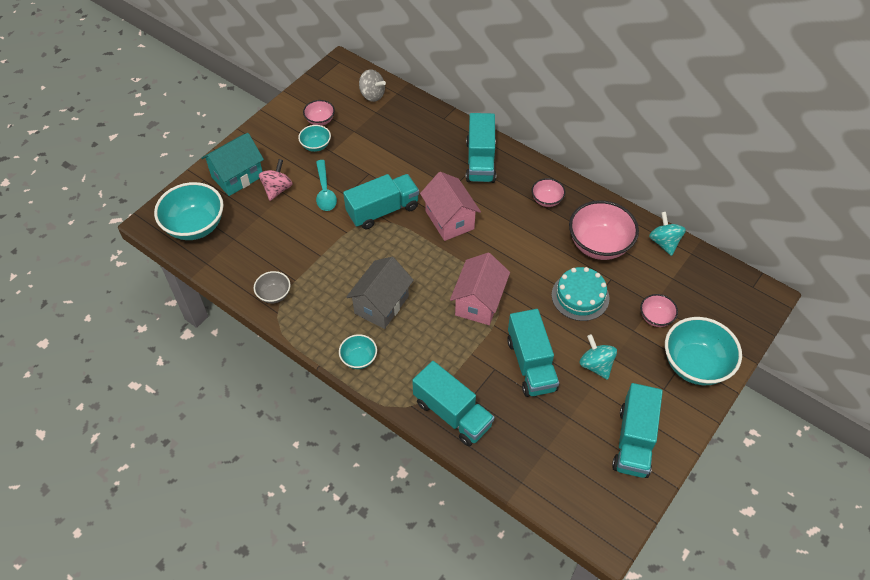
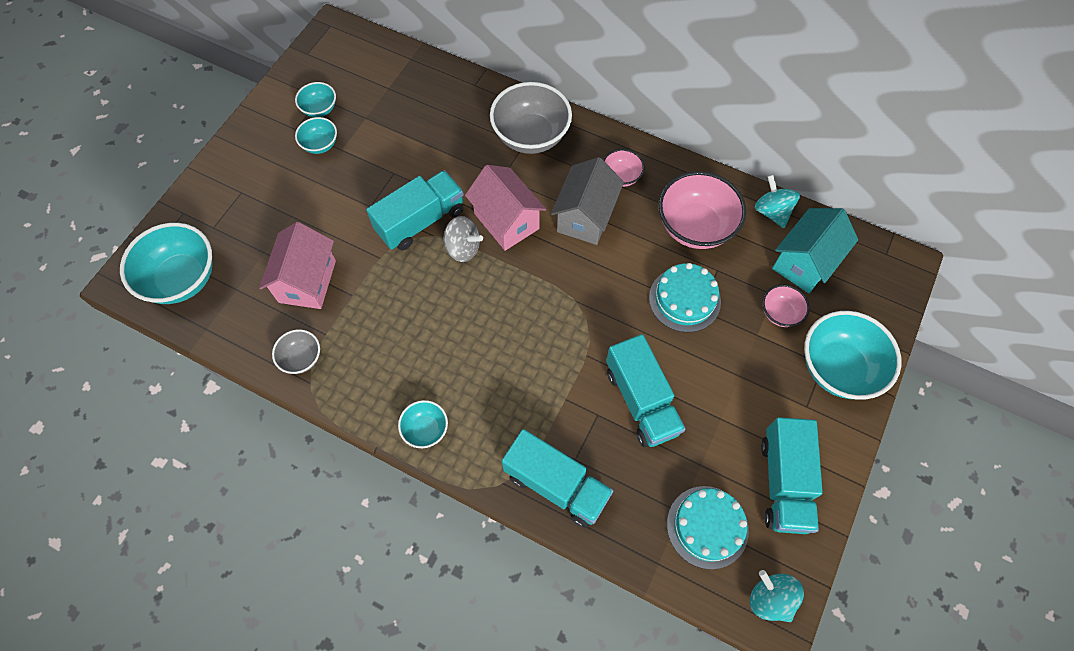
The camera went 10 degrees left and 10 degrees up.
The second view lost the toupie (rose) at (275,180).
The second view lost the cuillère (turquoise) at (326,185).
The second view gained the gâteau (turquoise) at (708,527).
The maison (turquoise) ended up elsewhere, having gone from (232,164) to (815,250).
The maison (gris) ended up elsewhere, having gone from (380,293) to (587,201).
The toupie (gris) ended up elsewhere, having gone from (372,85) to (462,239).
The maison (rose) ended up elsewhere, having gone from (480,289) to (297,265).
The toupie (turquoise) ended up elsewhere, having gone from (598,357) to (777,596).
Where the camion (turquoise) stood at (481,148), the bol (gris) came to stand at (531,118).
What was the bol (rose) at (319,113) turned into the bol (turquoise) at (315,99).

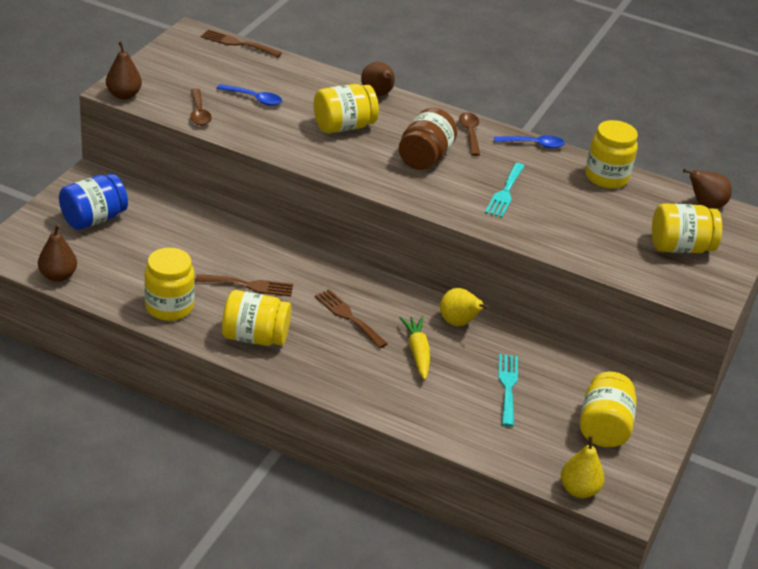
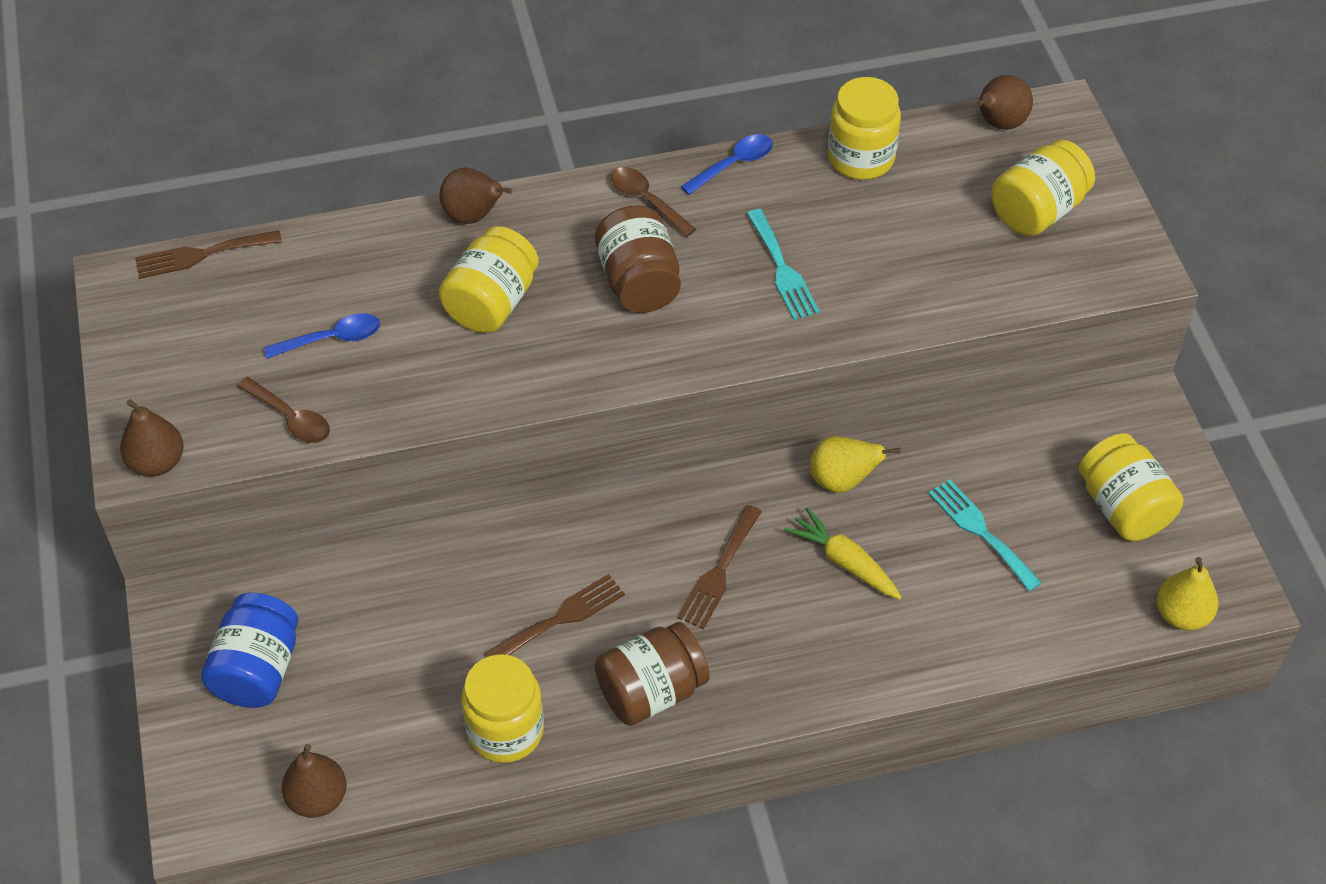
The camera went 35 degrees left and 15 degrees up.
What was the bocal (jaune) at (256,318) turned into the bocal (marron) at (652,674).
The fourchette (marron) at (351,319) ended up facing another way, 75 degrees counterclockwise from before.

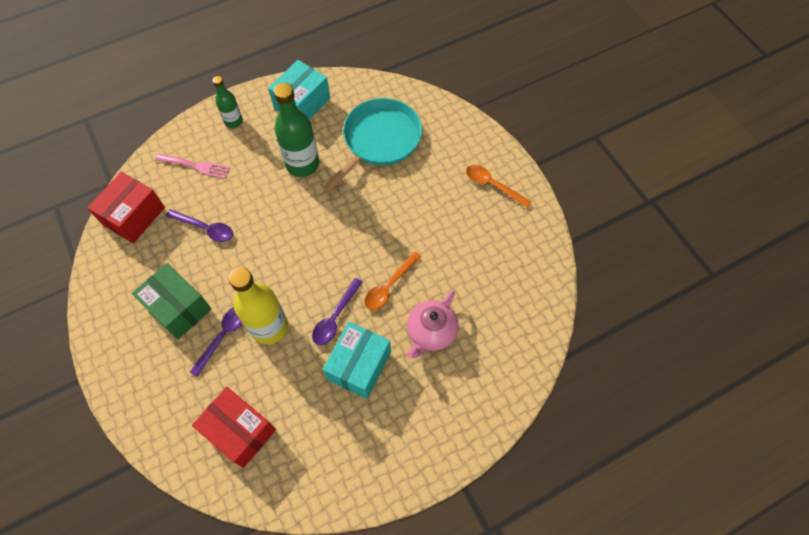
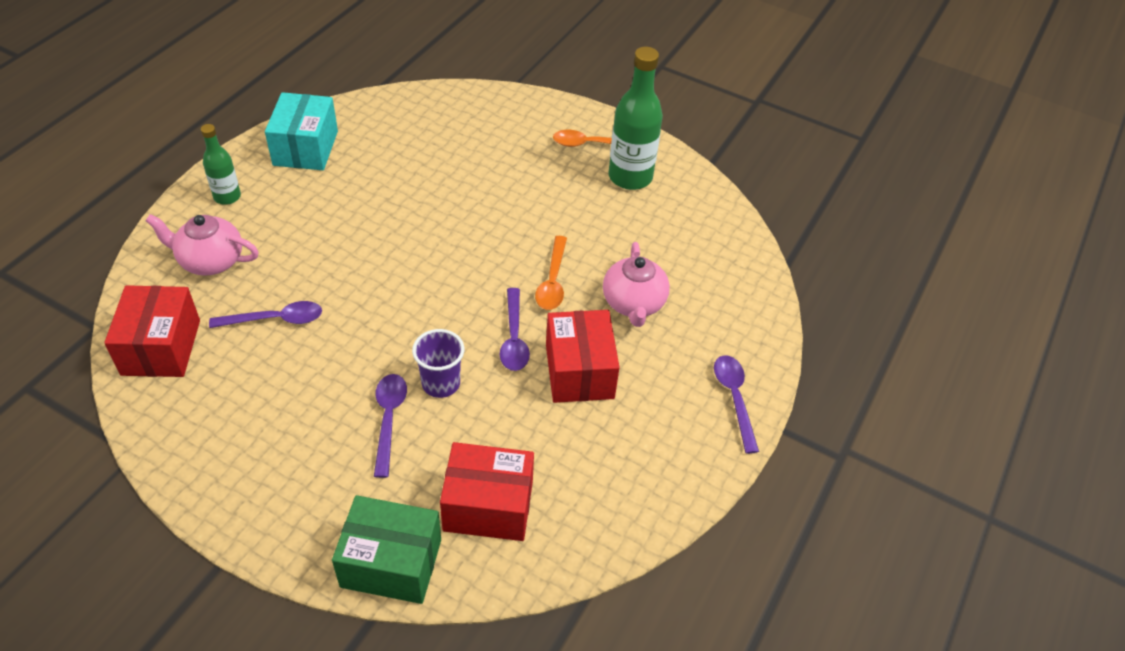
The camera went 35 degrees left and 15 degrees down.
The second view lost the poêle (turquoise) at (372,145).
The second view gained the cuillère (violet) at (736,404).
The boîte (vert) ended up elsewhere, having gone from (171,301) to (386,549).
The bouteille (vert) ended up elsewhere, having gone from (296,130) to (635,118).
Where the fourchette (rose) stood at (193,166), the théière (rose) came to stand at (202,245).
Where the bouteille (jaune) stood at (258,306), the gobelet (violet) came to stand at (438,363).
What was the boîte (turquoise) at (357,360) turned into the boîte (rouge) at (583,356).

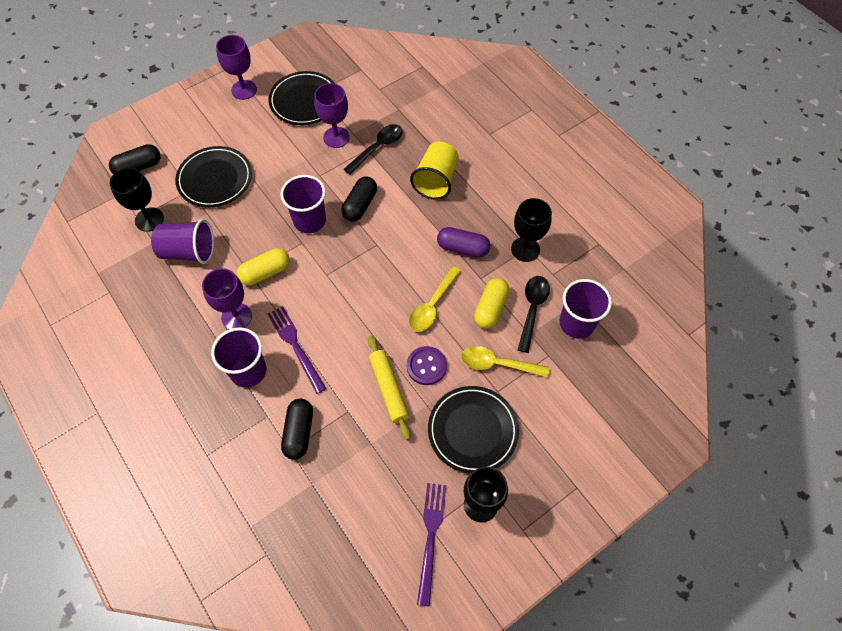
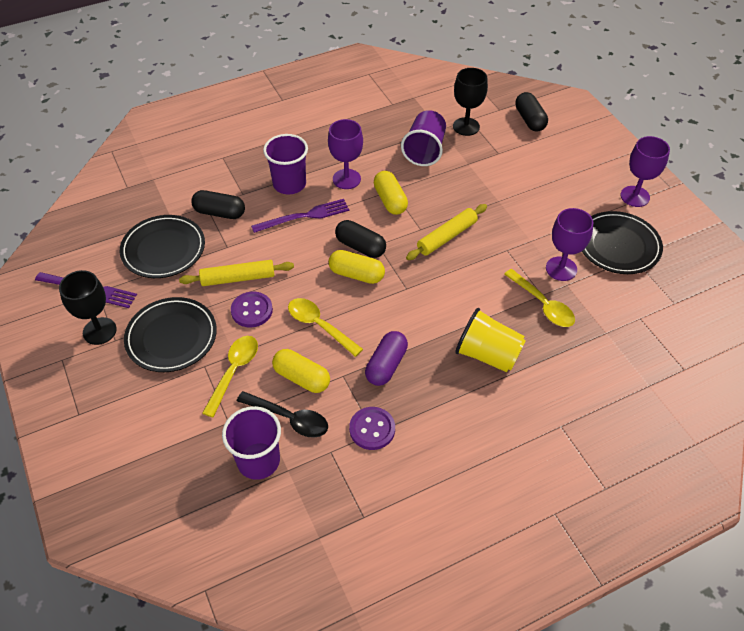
The camera went 100 degrees right and 10 degrees down.
The second view gained the gélule (jaune) at (357,267).
The assiette (noir) ended up elsewhere, having gone from (213,176) to (162,246).
The gélule (noir) ended up elsewhere, having gone from (359,199) to (360,239).
Where the gobelet (violet) stood at (303,204), the rouleau à pâtisserie (jaune) came to stand at (446,232).
Where the verre à pied (noir) stood at (531,230), the bouton (violet) came to stand at (372,428).
What was the cuillère (noir) at (373,149) turned into the cuillère (jaune) at (539,298).

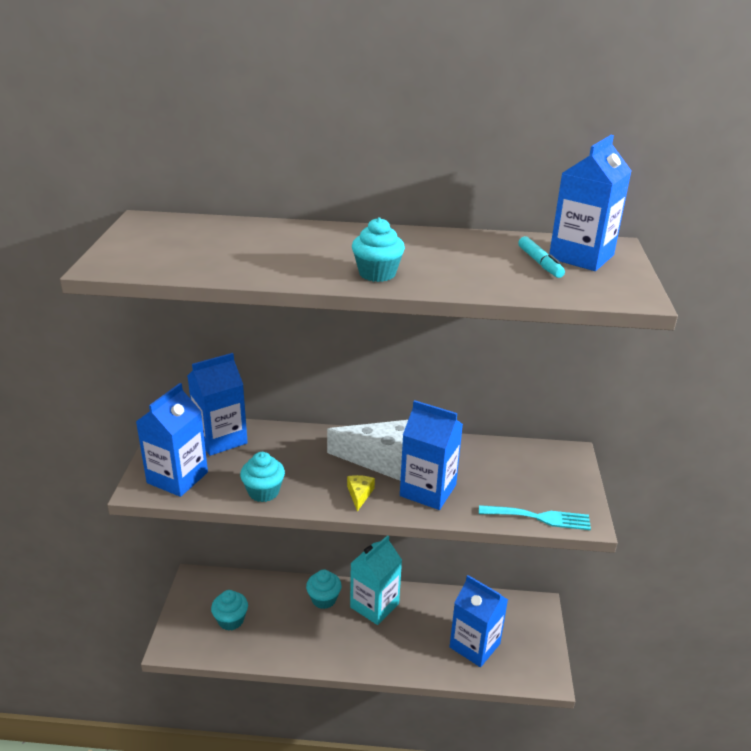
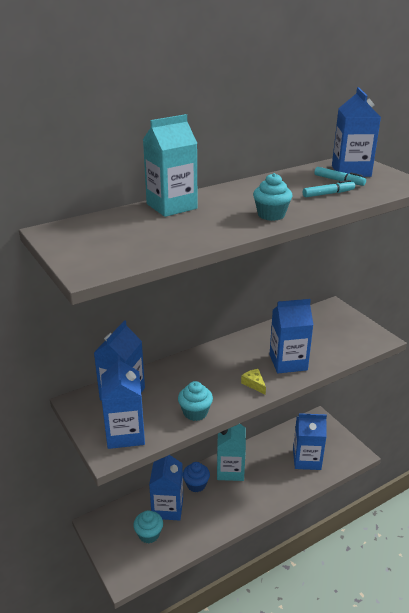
The camera went 35 degrees left and 0 degrees up.
The second view lost the fromage (blanc) at (367,450).
The second view lost the fourchette (turquoise) at (535,517).
The second view gained the brique de lait (turquoise) at (170,165).
The second view gained the brique de lait (bleu) at (166,488).
The second view gained the feutre (turquoise) at (329,188).
What was the muffin (turquoise) at (324,589) turned into the muffin (bleu) at (196,477).

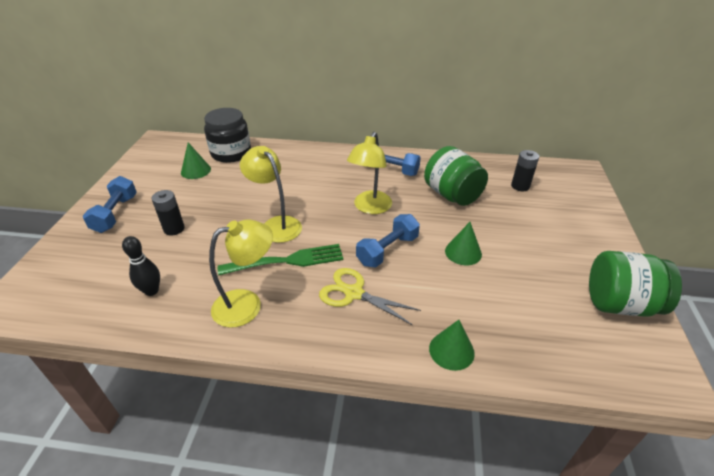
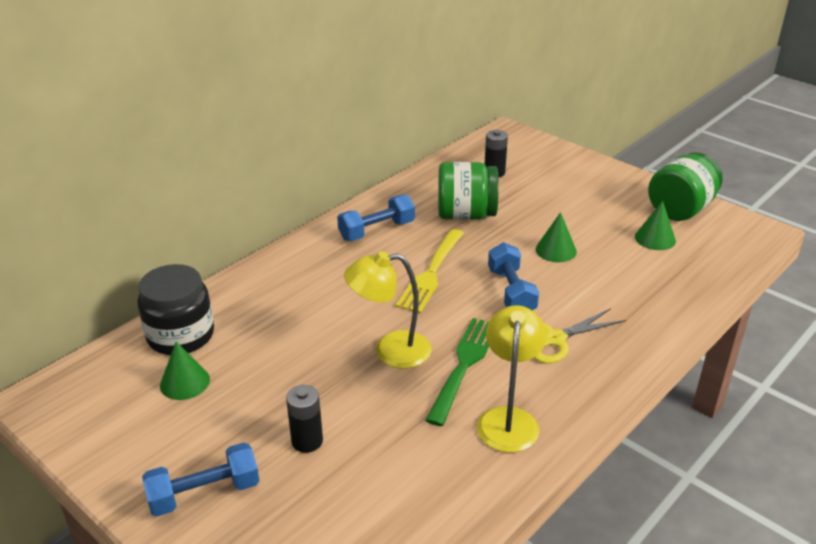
The camera went 55 degrees left and 5 degrees down.
The second view lost the quille (noir) at (141,266).
The cône (vert) ended up elsewhere, having gone from (452,345) to (655,225).
Where the lampe (jaune) stood at (369,173), the fourchette (jaune) came to stand at (430,271).
The haltère (bleu) at (110,204) ended up facing another way, 60 degrees counterclockwise from before.

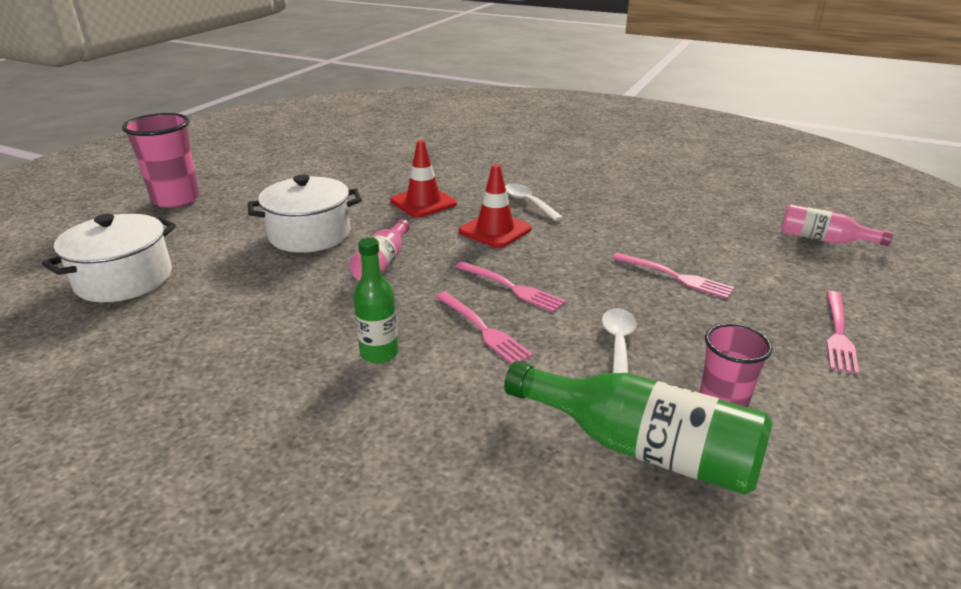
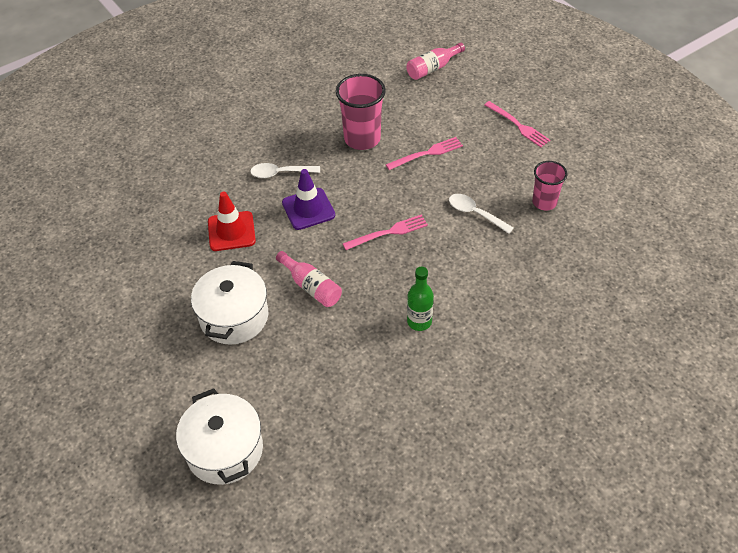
The camera went 60 degrees left and 20 degrees up.
The second view lost the fourchette (rose) at (484,328).
The second view lost the bouteille (vert) at (638,428).
The gobelet (rose) ended up elsewhere, having gone from (160,160) to (361,112).
What was the cône de chantier (rouge) at (495,206) turned into the cône de chantier (violet) at (308,199).

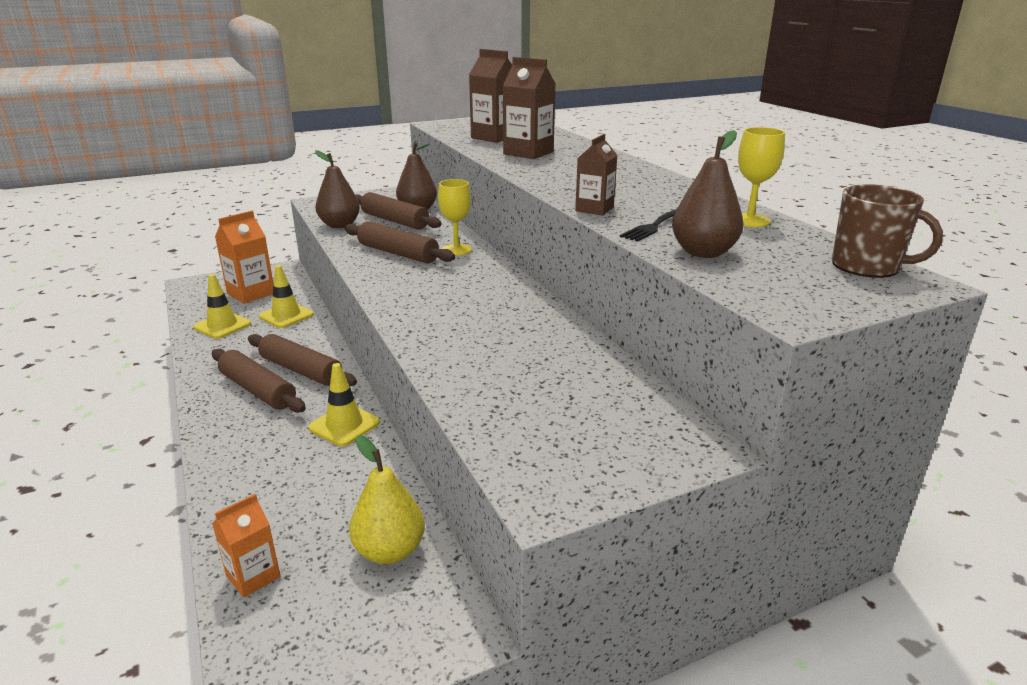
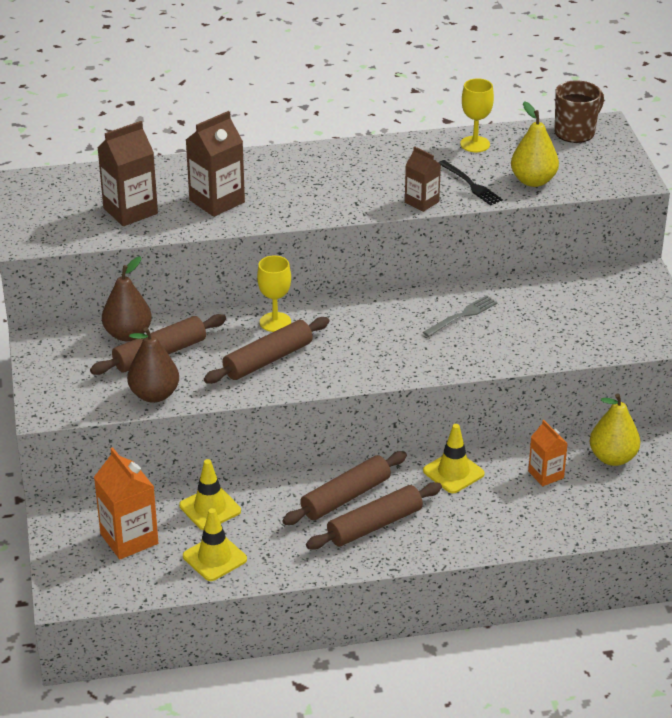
The camera went 75 degrees left and 10 degrees up.
The second view gained the fourchette (gris) at (460,316).
The brique de lait (orange) ended up elsewhere, having gone from (246,546) to (548,453).
What was the poire (marron) at (707,194) turned into the poire (jaune) at (535,144).

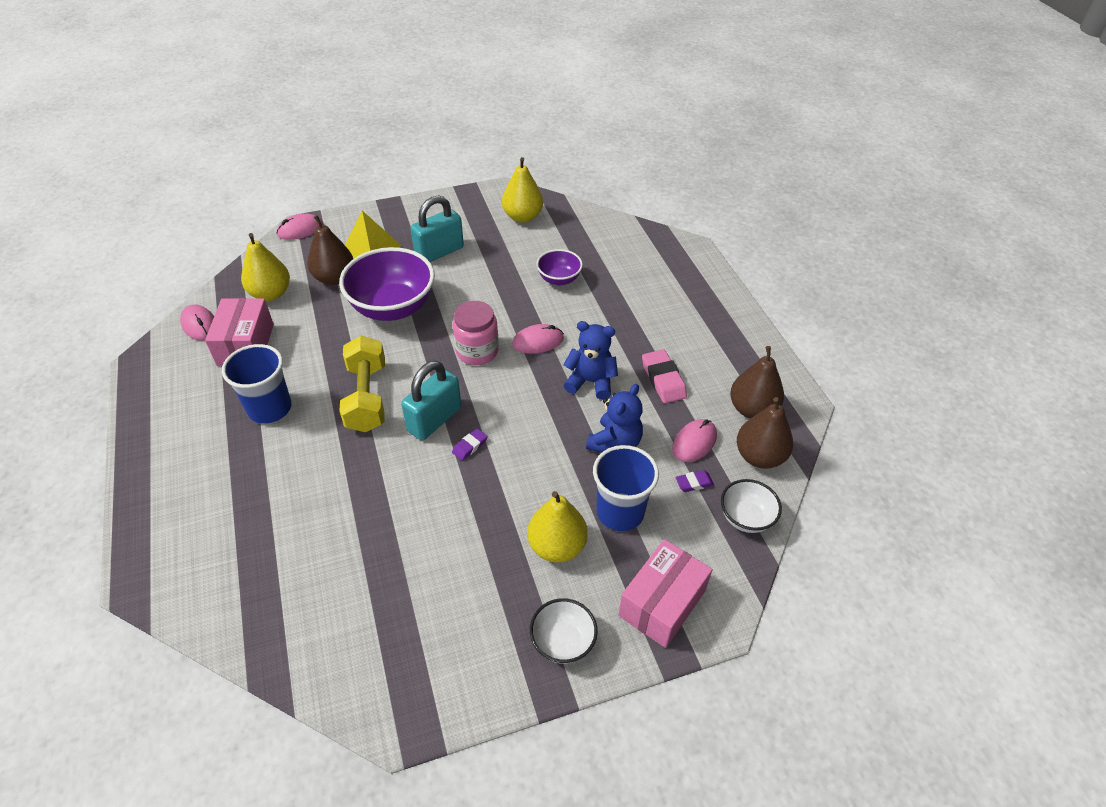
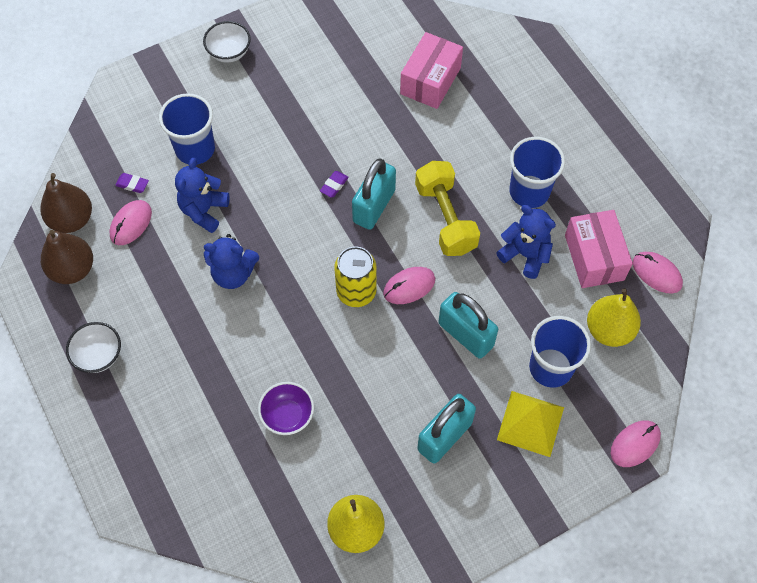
The camera went 170 degrees right and 15 degrees up.
The second view lost the poire (jaune) at (557,527).
The second view lost the gomme (rose) at (664,376).
The second view gained the ours en peluche (bleu) at (526,242).
The souris (rose) ended up elsewhere, having gone from (538,339) to (409,285).
The boîte (rose) ended up elsewhere, having gone from (665,593) to (431,70).
The bol (blanc) ended up elsewhere, having gone from (751,506) to (93,347).
Where the poire (marron) stood at (330,250), the gobelet (bleu) came to stand at (560,352).
Where the bol (violet) stood at (387,284), the cadenas (turquoise) came to stand at (468,325).
Where the bocal (rose) stood at (475,333), the canette (jaune) came to stand at (355,276).
The gomme (violet) at (694,481) ended up facing another way, 45 degrees clockwise from before.

